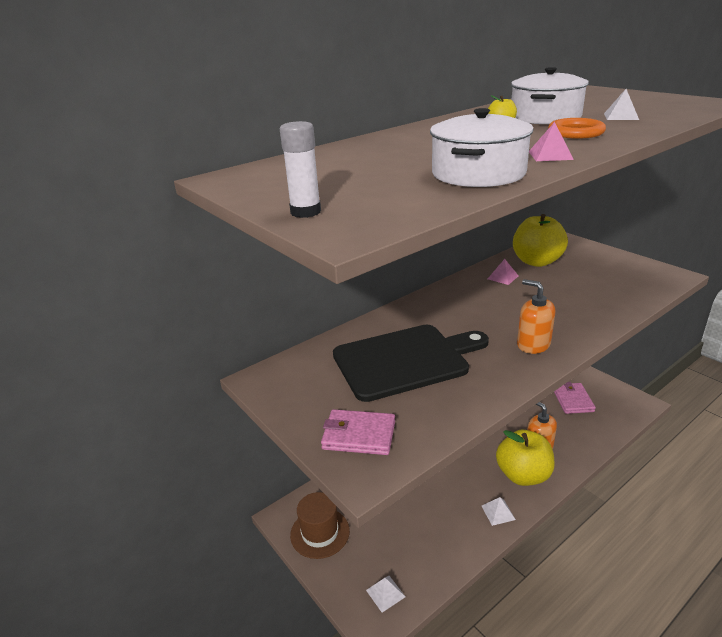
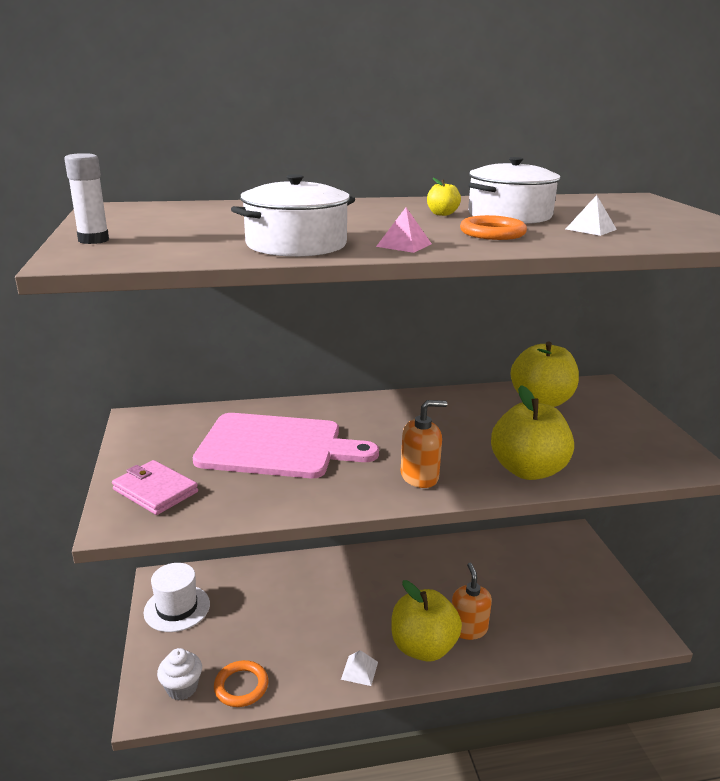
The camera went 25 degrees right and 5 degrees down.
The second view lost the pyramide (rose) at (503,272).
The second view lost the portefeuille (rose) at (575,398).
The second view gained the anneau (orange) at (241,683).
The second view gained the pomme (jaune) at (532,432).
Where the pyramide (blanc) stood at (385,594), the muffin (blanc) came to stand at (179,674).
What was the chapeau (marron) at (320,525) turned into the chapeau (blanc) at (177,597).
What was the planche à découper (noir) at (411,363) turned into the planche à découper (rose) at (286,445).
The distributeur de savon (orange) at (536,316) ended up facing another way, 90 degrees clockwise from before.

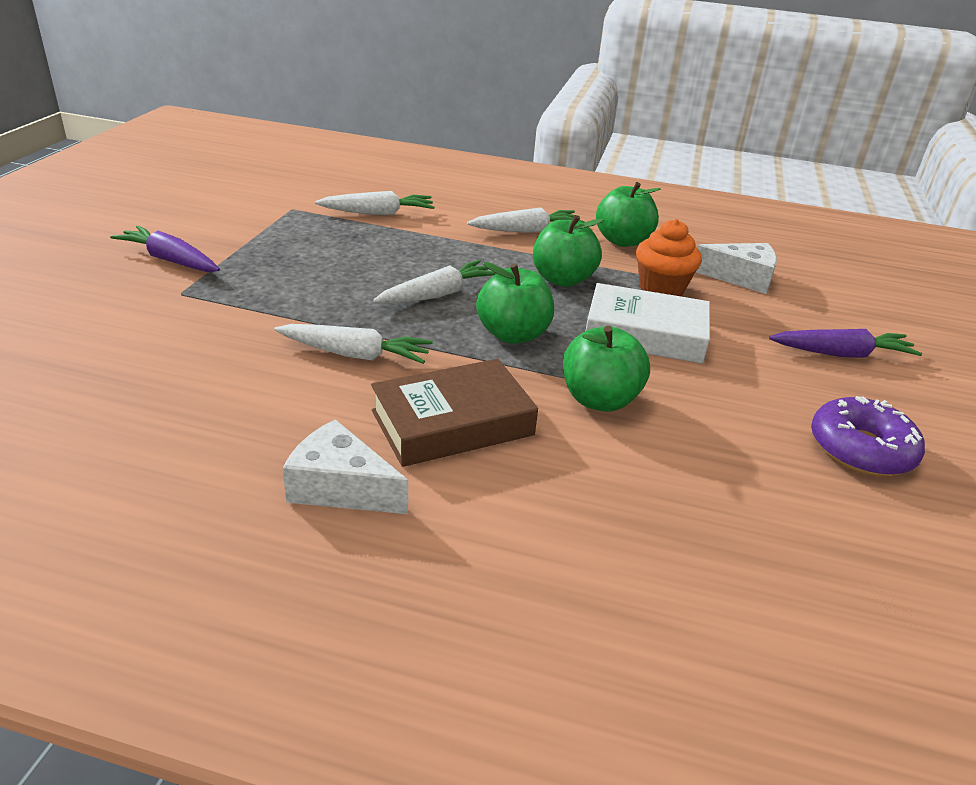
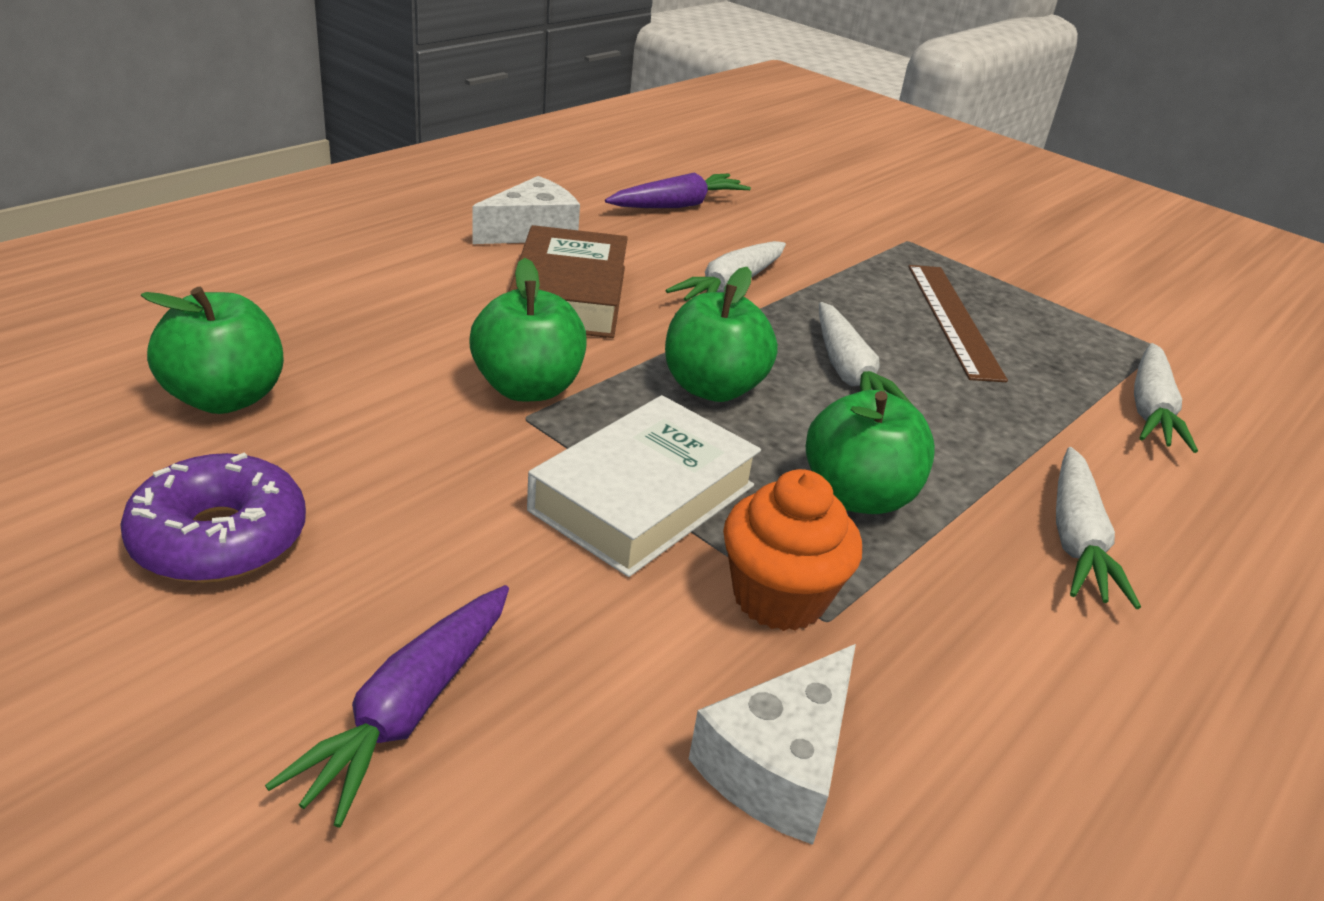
The camera went 115 degrees right and 0 degrees up.
The second view gained the règle (marron) at (958,323).
The carotte (violet) ended up elsewhere, having gone from (165,249) to (678,190).
The pomme (vert) ended up elsewhere, having gone from (628,214) to (212,350).

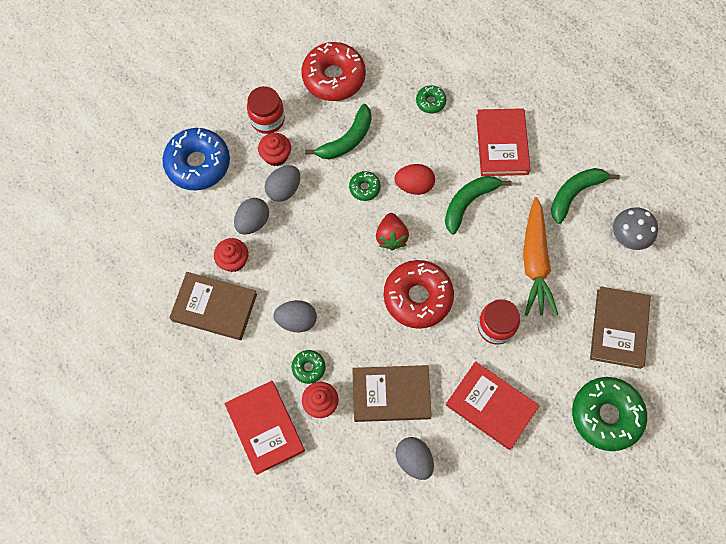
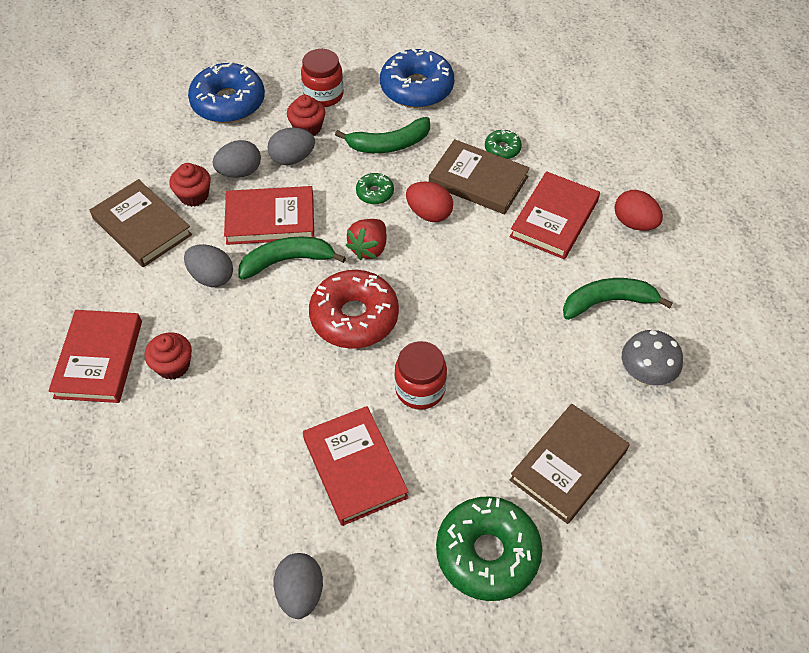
The camera went 30 degrees right and 15 degrees down.
The second view lost the beignet (vert) at (308,367).
The second view lost the carotte (orange) at (540,256).
The second view gained the livre (rouge) at (269,215).
The second view gained the œuf (rouge) at (638,210).
The livre (marron) ended up elsewhere, having gone from (391,393) to (479,177).
The œuf (gris) ended up elsewhere, having gone from (415,458) to (298,586).
The banane (vert) ended up elsewhere, having gone from (478,205) to (292,258).
What was the beignet (rouge) at (333,71) turned into the beignet (bleu) at (417,78).

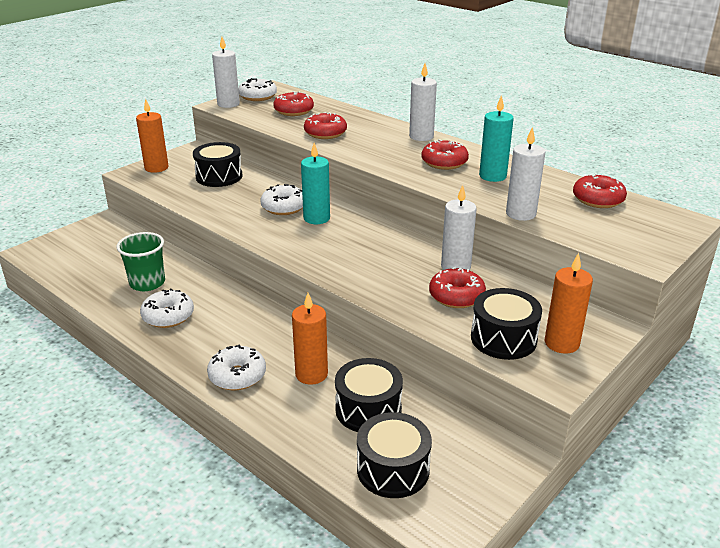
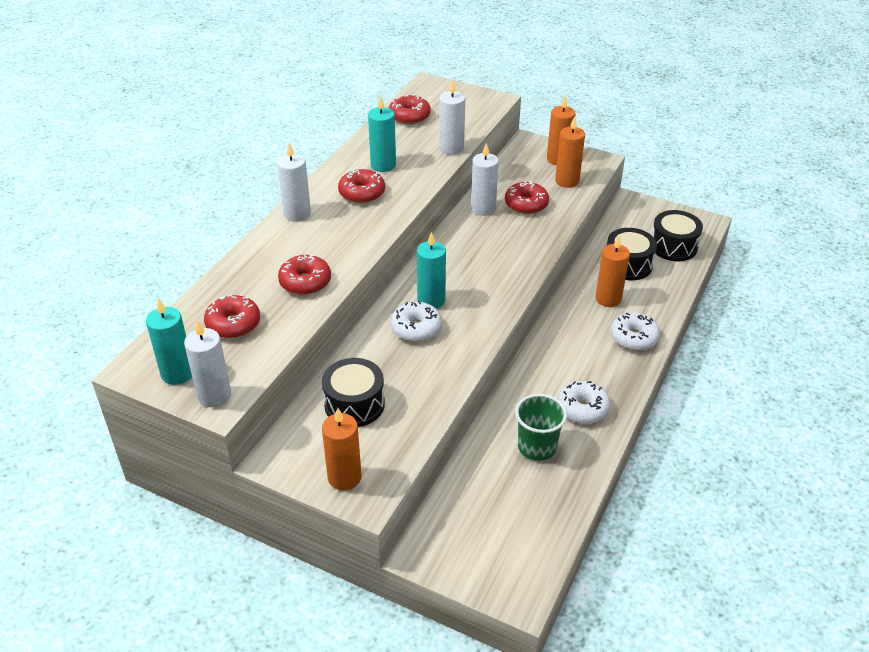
The camera went 105 degrees left and 10 degrees up.
Where the beignet (blanc) stood at (257,89), the bougie (turquoise) came to stand at (169,341).
Where the tambour (noir) stood at (506,324), the bougie (orange) came to stand at (570,152).

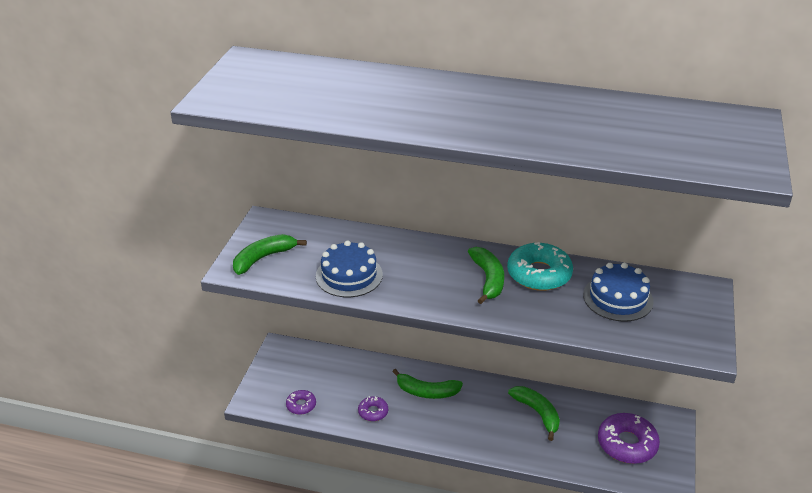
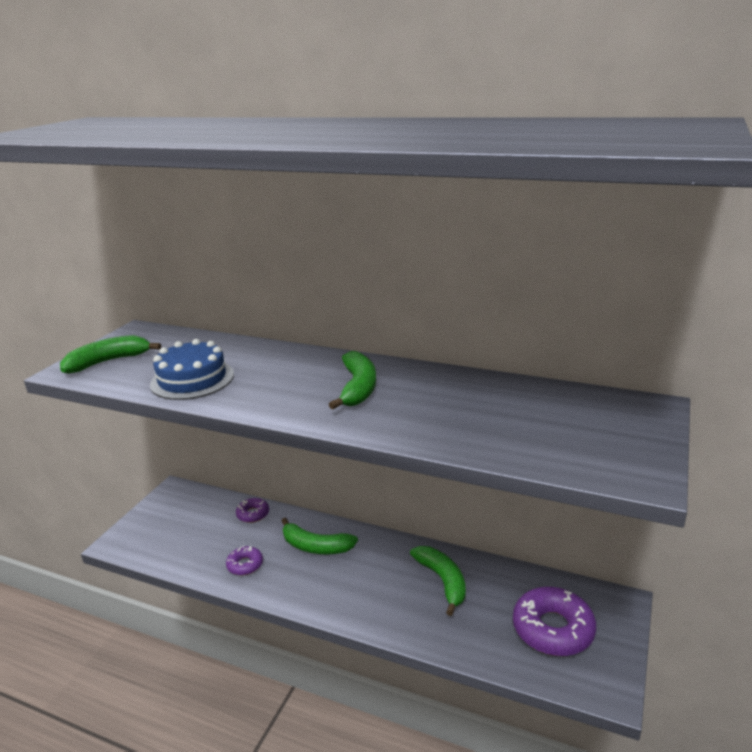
The camera went 10 degrees right and 10 degrees down.
The second view lost the beignet (turquoise) at (540,266).
The second view lost the gâteau (bleu) at (618,292).
The beignet (violet) ended up elsewhere, having gone from (301,402) to (252,510).

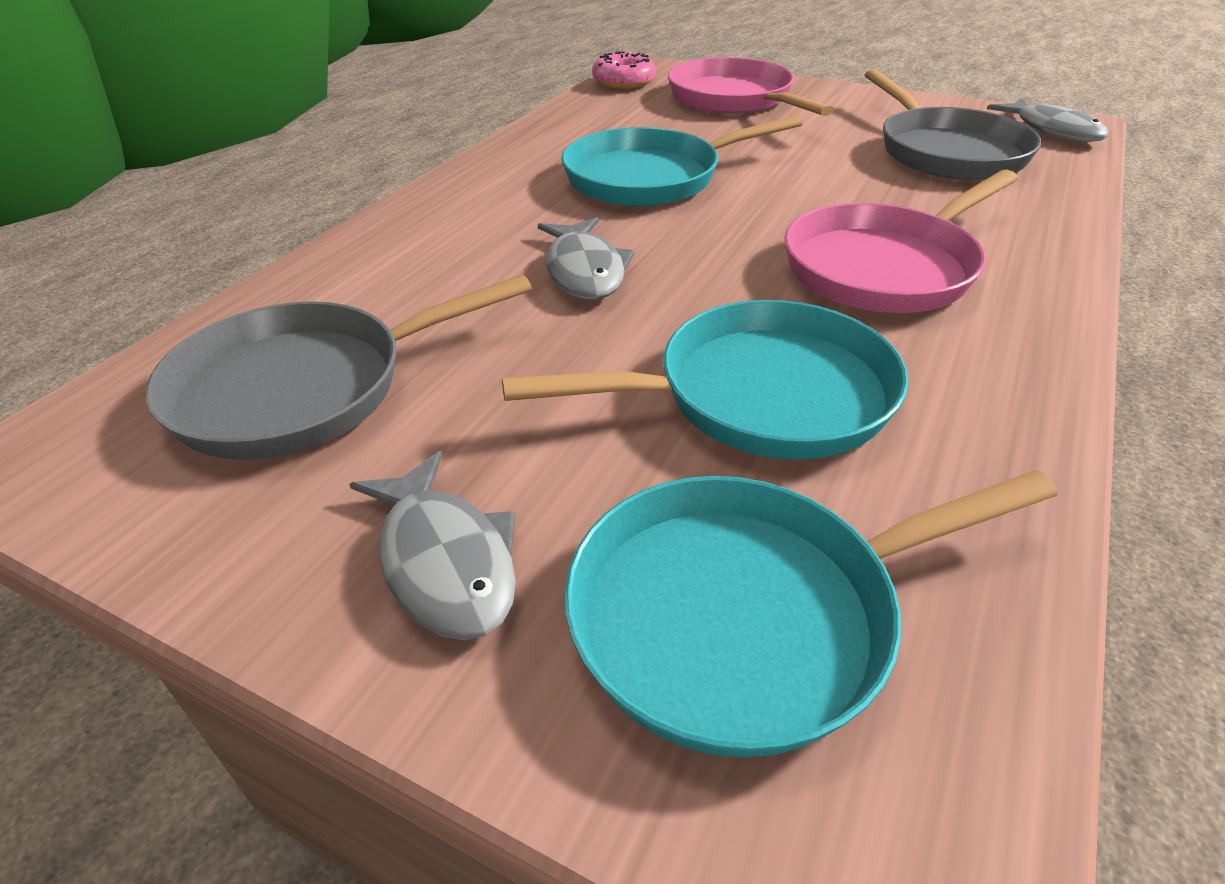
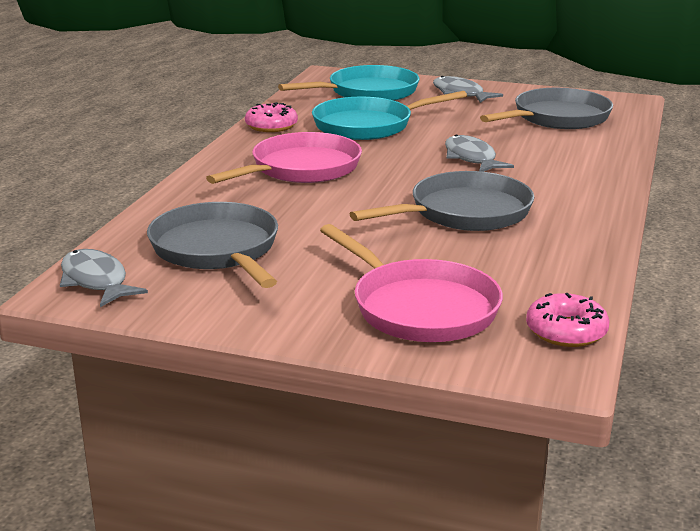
The camera went 170 degrees right and 15 degrees down.
The second view gained the beignet (rose) at (271,117).
What was the poêle (turquoise) at (682,160) turned into the poêle (gris) at (442,201).

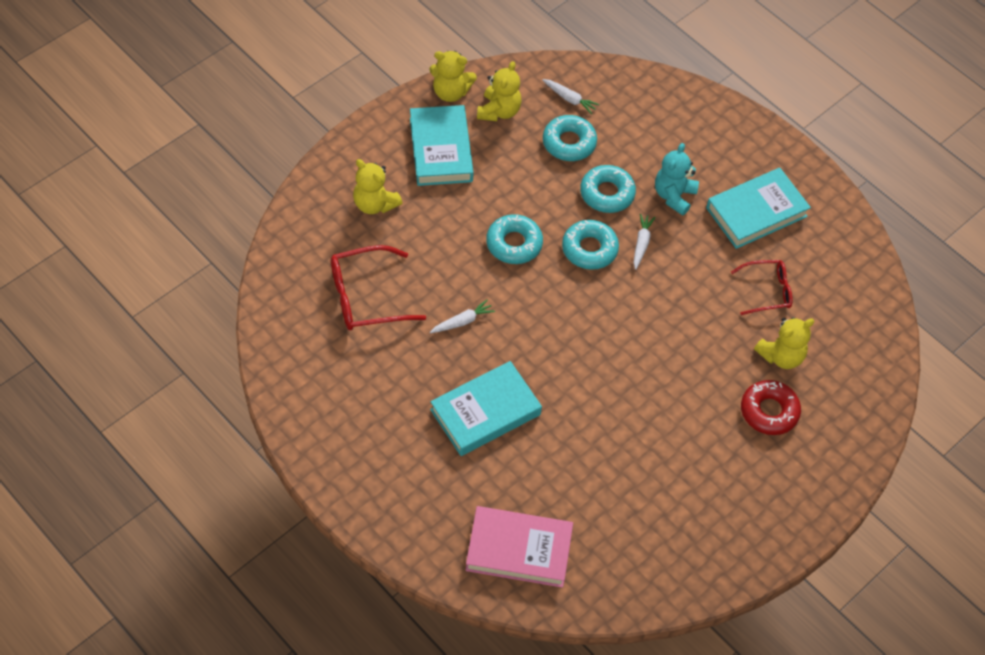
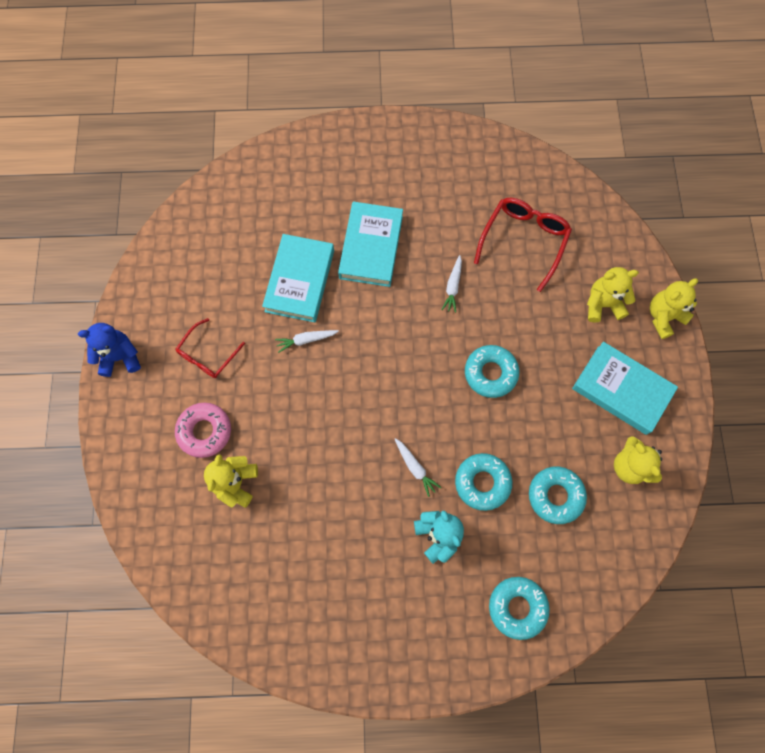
The camera went 135 degrees right and 15 degrees up.
The second view lost the livre (rose) at (519,547).
The second view gained the ours en peluche (bleu) at (109,350).
The ours en peluche (jaune) ended up elsewhere, having gone from (453,76) to (674,308).
The carotte (blanc) ended up elsewhere, having gone from (570,96) to (307,341).
The beignet (turquoise) ended up elsewhere, having gone from (590,245) to (519,608).
The livre (turquoise) ended up elsewhere, having gone from (758,208) to (298,278).
The lunettes (rouge) ended up elsewhere, having gone from (762,287) to (210,348).
What was the beignet (rouge) at (771,407) turned into the beignet (rose) at (203,430).

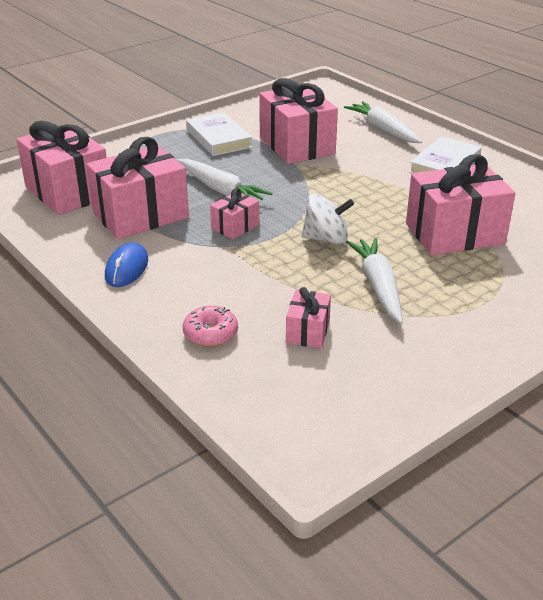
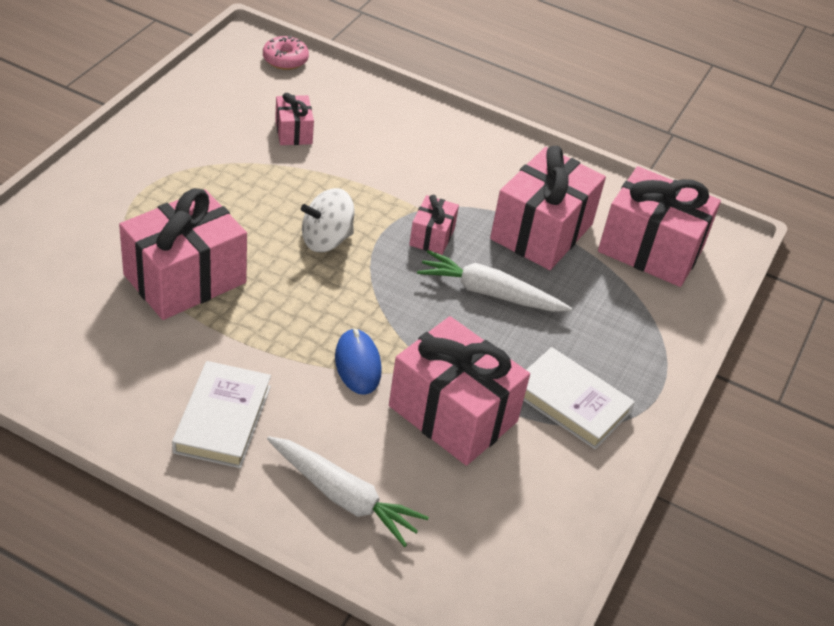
The camera went 150 degrees right and 10 degrees up.
The second view lost the carotte (blanc) at (374,281).
The souris (bleu) ended up elsewhere, having gone from (126,264) to (358,361).
The beignet (rose) ended up elsewhere, having gone from (210,326) to (286,52).

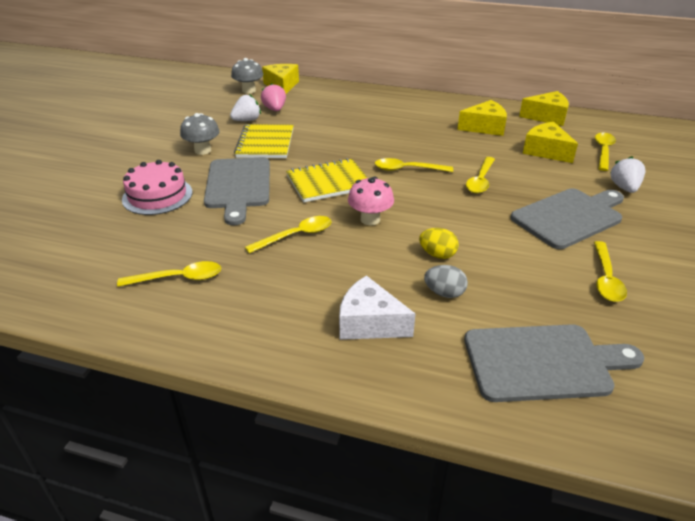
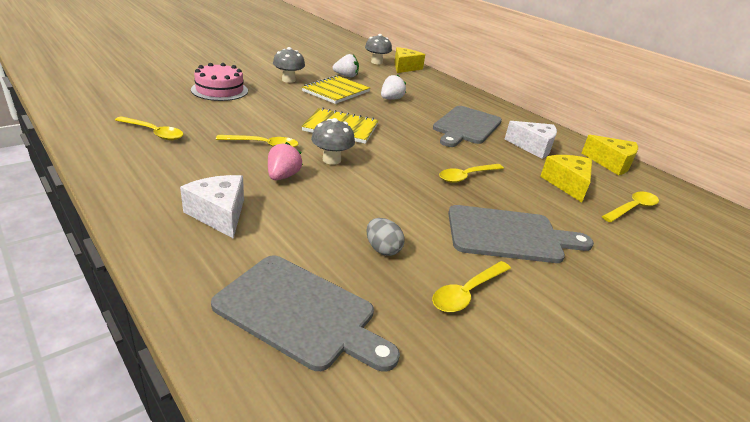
The camera went 30 degrees right and 5 degrees down.
The second view lost the cuillère (jaune) at (414,165).
The second view lost the œuf (jaune) at (439,243).
The planche à découper (gris) ended up elsewhere, having gone from (237,191) to (467,126).
The fraise (rose) ended up elsewhere, having gone from (273,97) to (285,161).
The œuf (gris) ended up elsewhere, having gone from (446,281) to (385,237).
The fraise (blanc) ended up elsewhere, having gone from (627,175) to (393,87).
What was the champignon (rose) at (371,201) turned into the champignon (gris) at (333,141).
What was the fromage (jaune) at (482,118) turned into the fromage (blanc) at (530,140).

